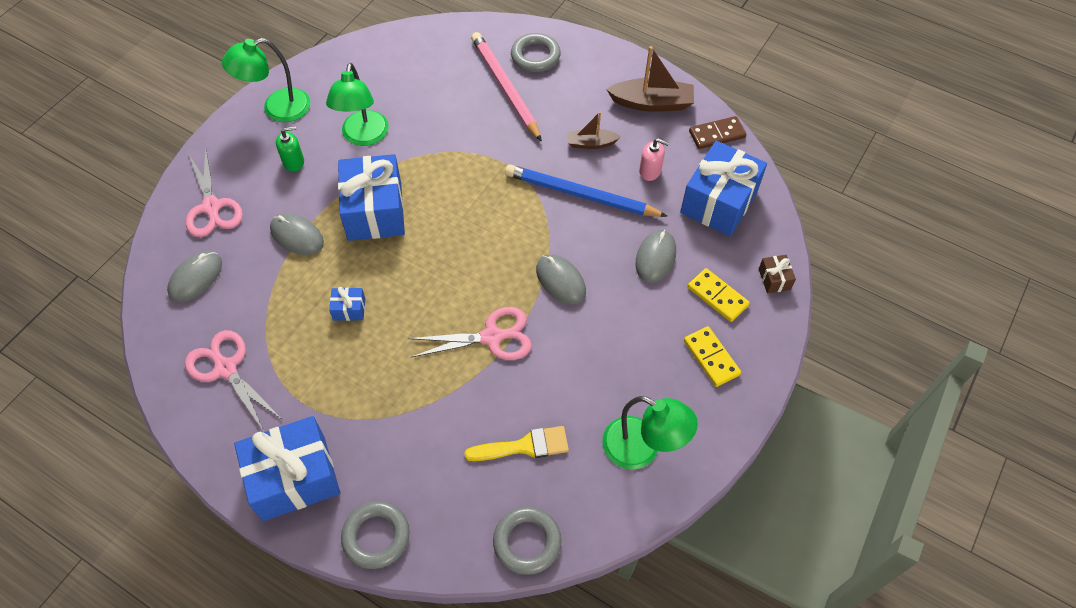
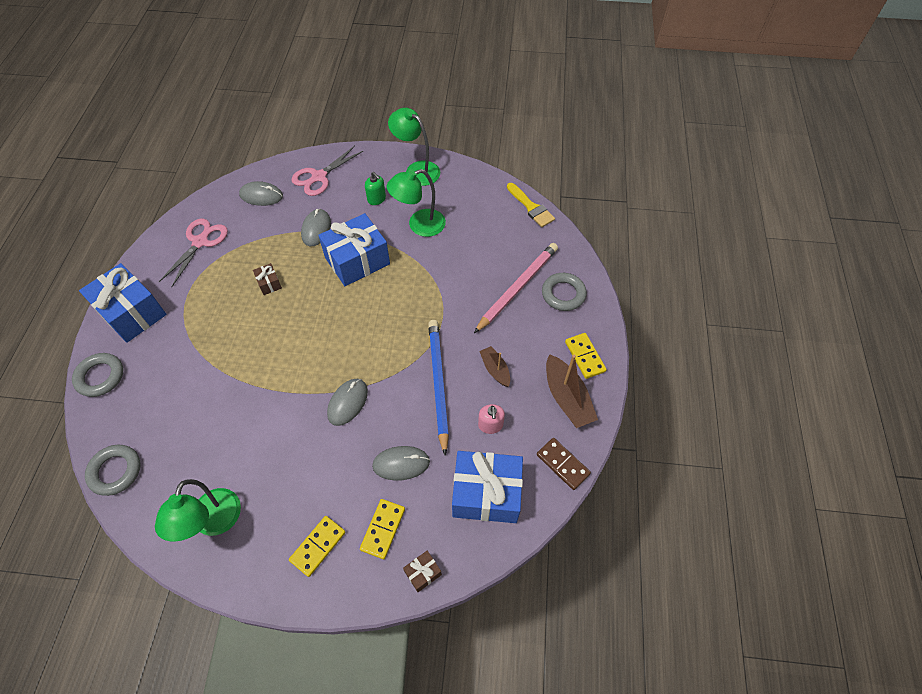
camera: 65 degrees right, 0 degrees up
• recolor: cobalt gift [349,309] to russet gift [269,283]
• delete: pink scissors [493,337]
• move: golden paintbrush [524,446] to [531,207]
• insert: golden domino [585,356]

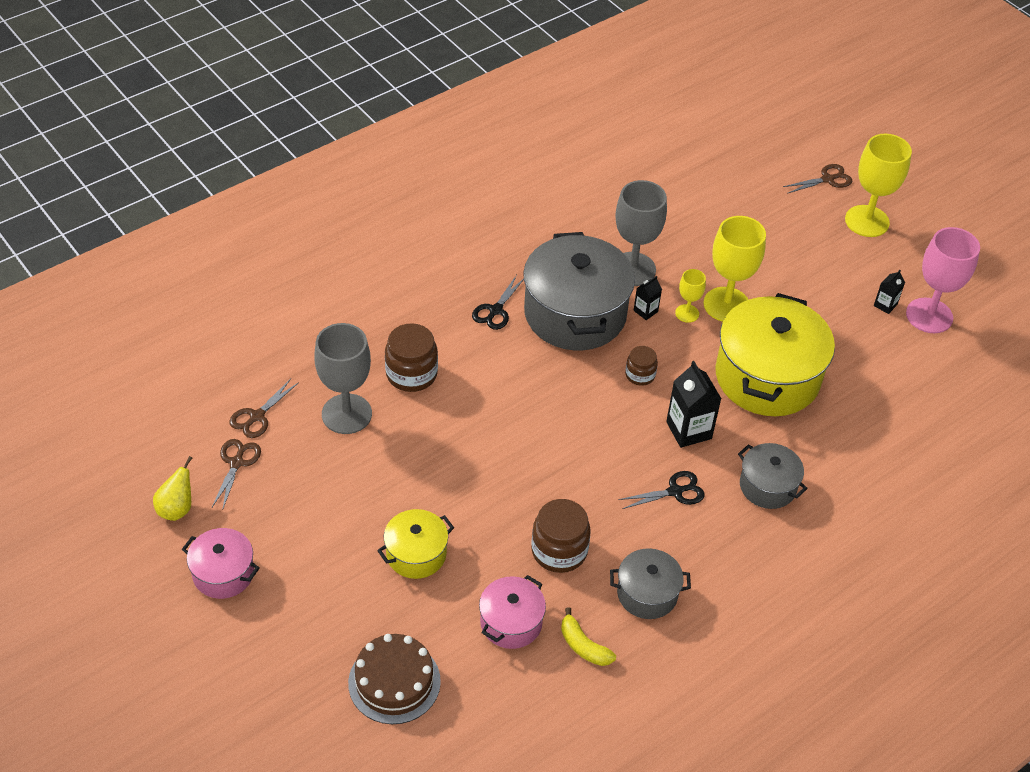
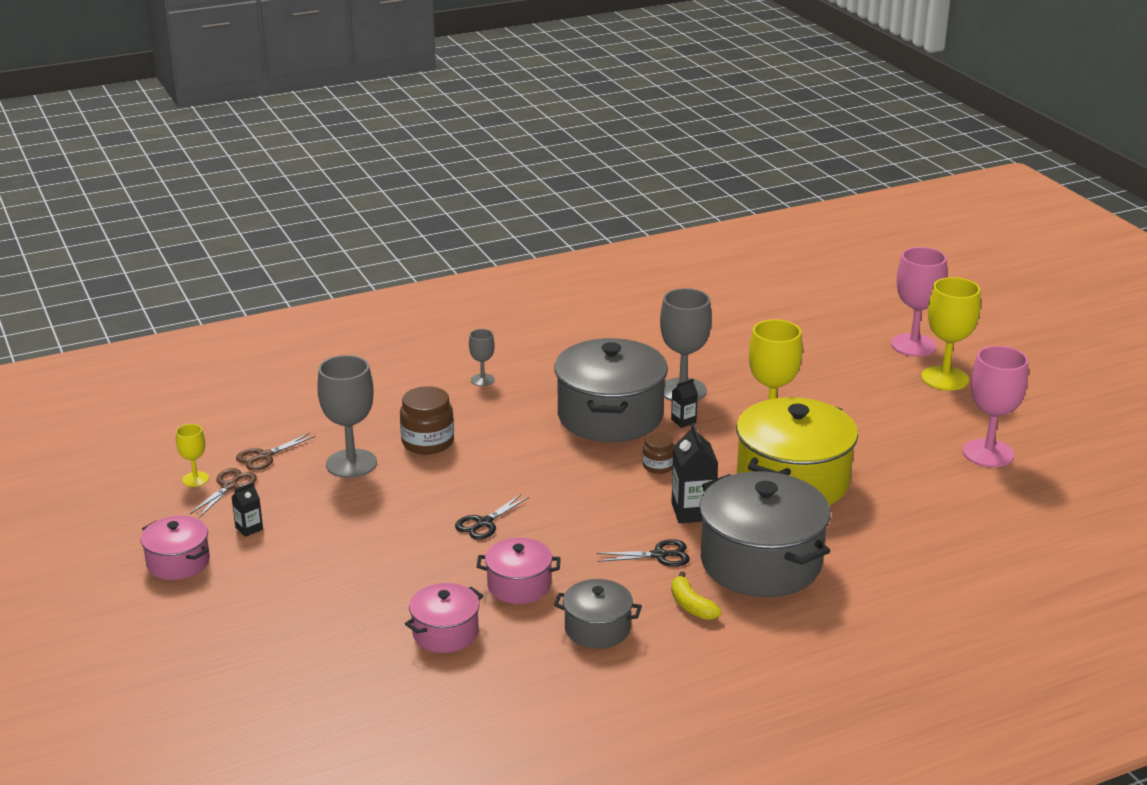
camera: 15 degrees right, 20 degrees down
• replace: russet scissors [827,179] to pink chalice [913,345]
• move: golden chalice [687,313] to [195,479]
• move: ebony carton [885,305] to [249,528]
• move: ebony scissors [495,310] to [484,523]
• resize: gray pot [767,486] = [760,562] x1.95
• delete: golden pear [177,509]
• replace: russet preserve jar [559,551] to pink pot [519,585]
• delete: golden pot [416,554]
• move: golden banana [583,646] to [691,605]
• delete: russet layer cake [394,682]
• insert: gray chalice [482,380]

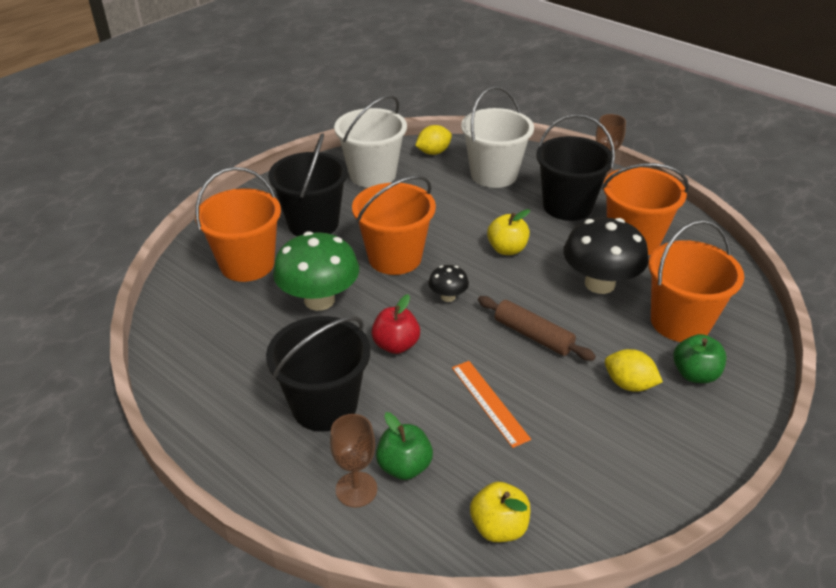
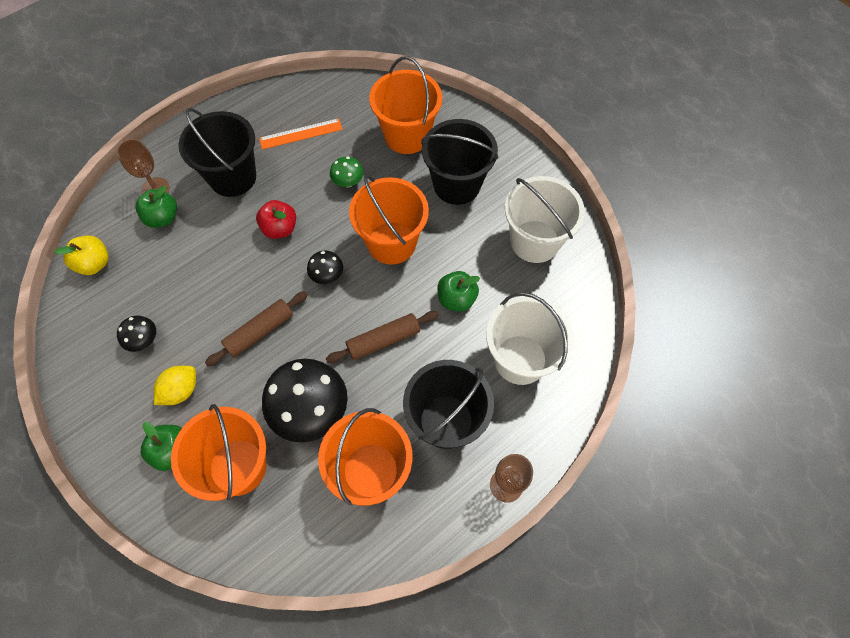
camera: 100 degrees right, 25 degrees up
• delete: golden citrus fruit [433,152]
• replace: golden toy apple [507,249] to russet pastry roller [383,340]
• resize: leaf-green toadstool [319,300] = [348,182] x0.48
• move: orange measuring stick [489,402] to [301,134]
• insert: leaf-green toy apple [456,299]
• insert: ebony toadstool [144,340]

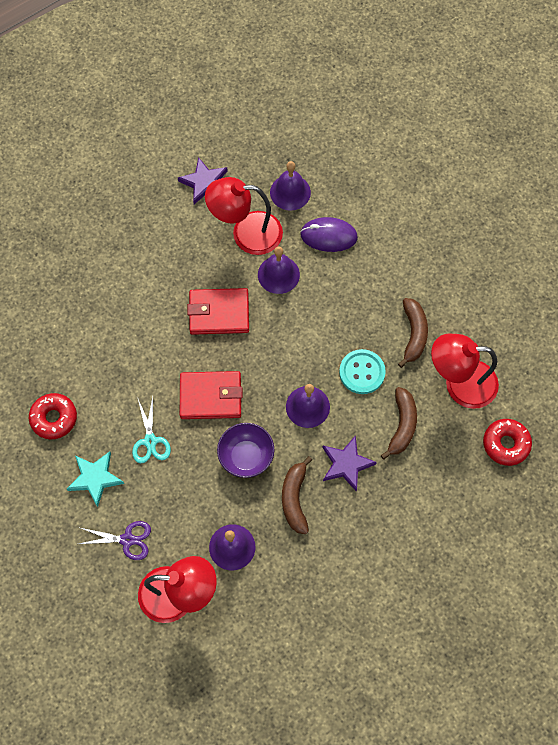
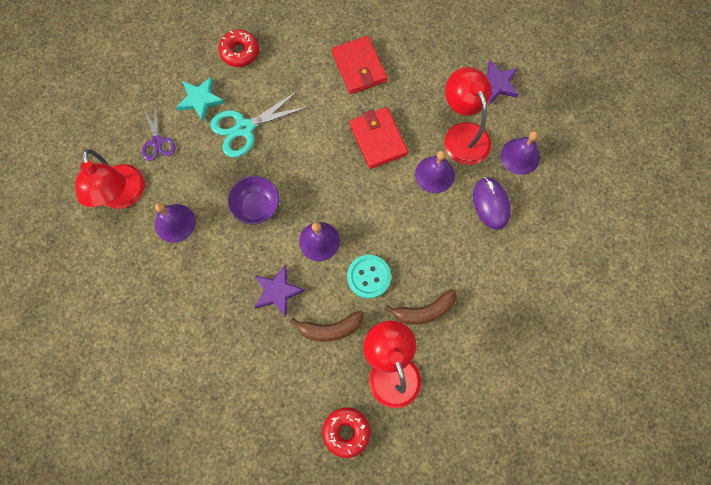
camera: 70 degrees right, 5 degrees up
• move: crimson billfold [210,396] to [359,67]
• resize: aqua scissors [150,441] = [244,128] x1.58
• delete: russet banana [294,498]

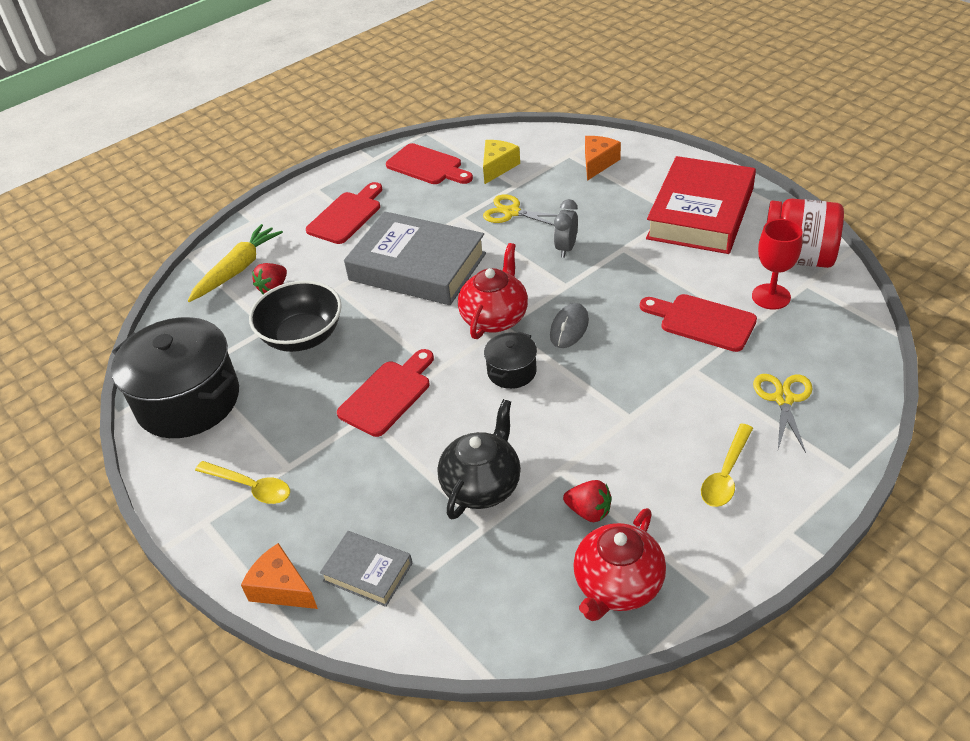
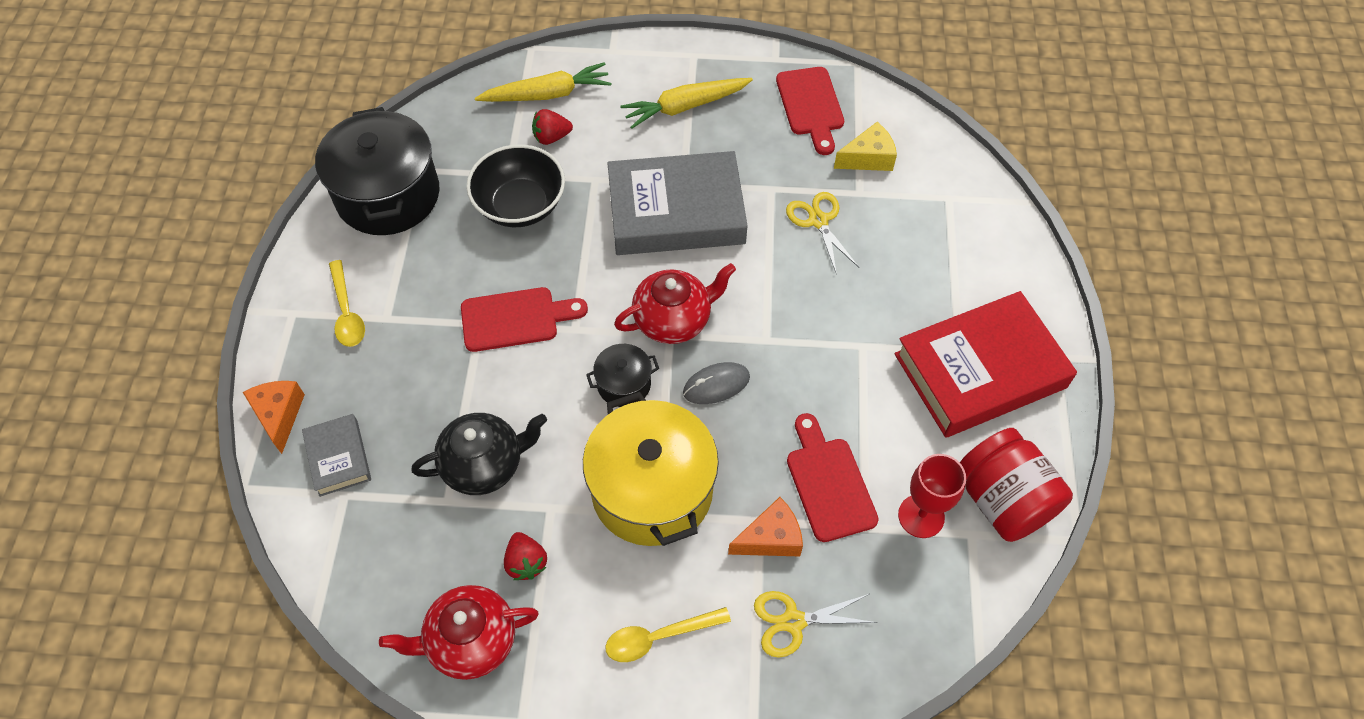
camera: 40 degrees right, 15 degrees up
• move: orange cheese wedge [598,163] to [770,538]
• replace: crimson cutting board [346,216] to golden toy carrot [685,107]
• delete: gray alarm clock [566,248]
• rotate: gray hardcover [417,267] = [676,212] 75 degrees counterclockwise
• rotate: golden scissors [784,399] = [793,621] 150 degrees counterclockwise
• insert: golden pot [652,490]

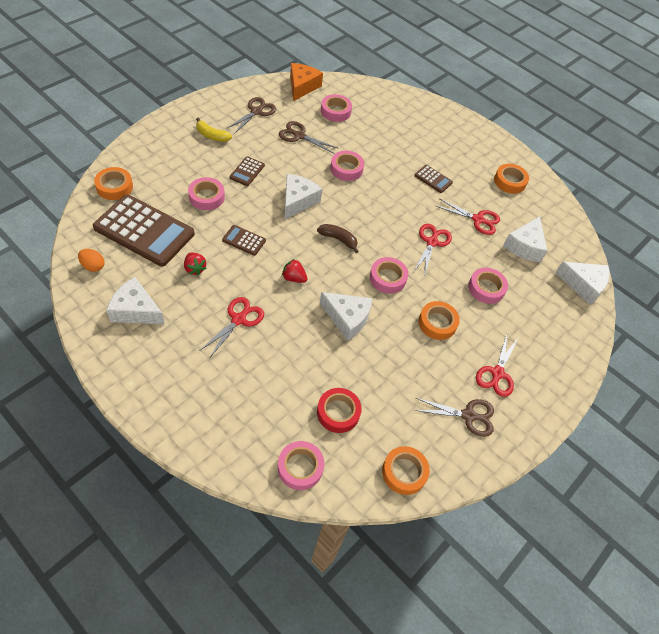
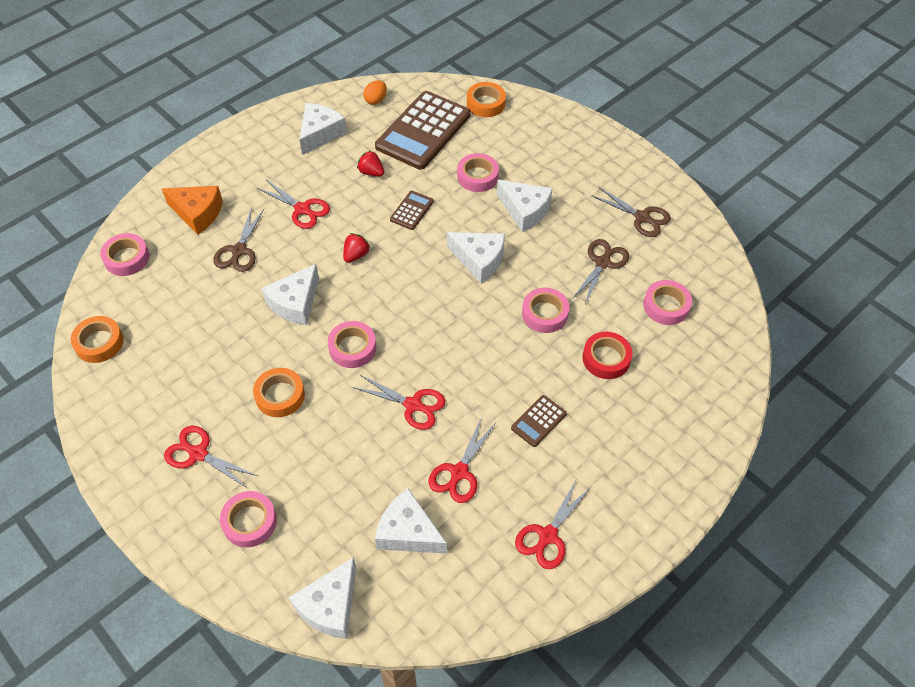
camera: 100 degrees right, 0 degrees up
• move: orange cheese wedge [302,86] to [198,213]
• delete: golden banana [212,136]
• replace: russet pocket calculator [247,171] to white cheese wedge [525,211]
• replace: orange tape [509,181] to crimson scissors [547,536]
• delete: russet banana [338,239]
• rotate: crimson strawberry [195,268] = [371,172] 60 degrees clockwise
• move: pink tape [486,288] to [250,522]
• move: crimson tape [338,412] to [606,358]
• move: russet scissors [469,416] to [239,251]

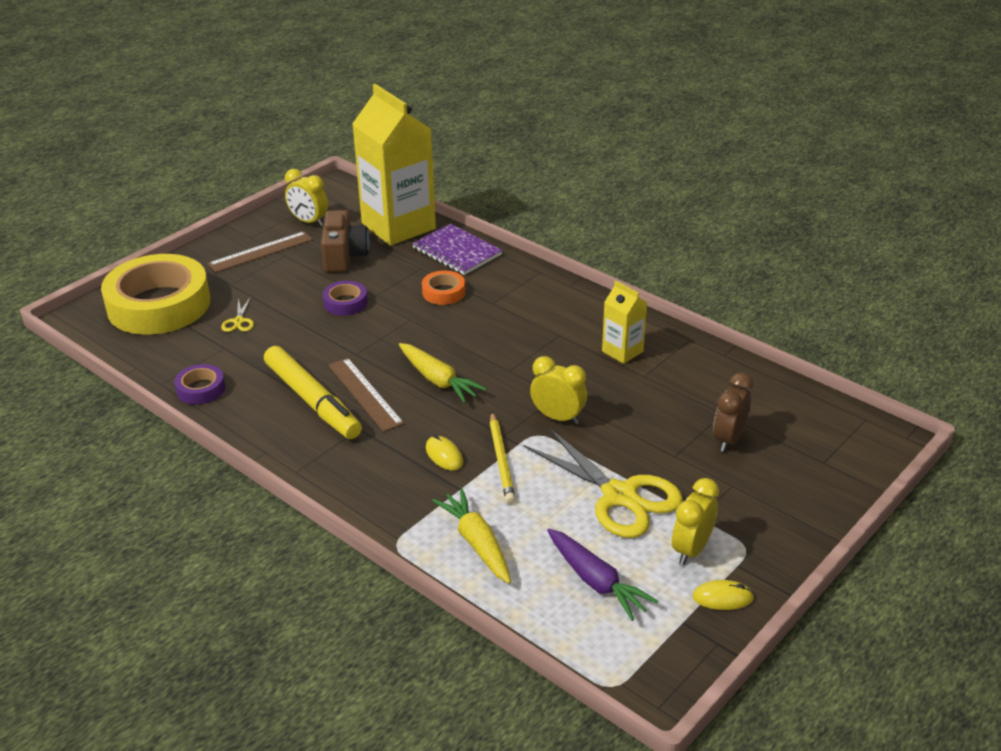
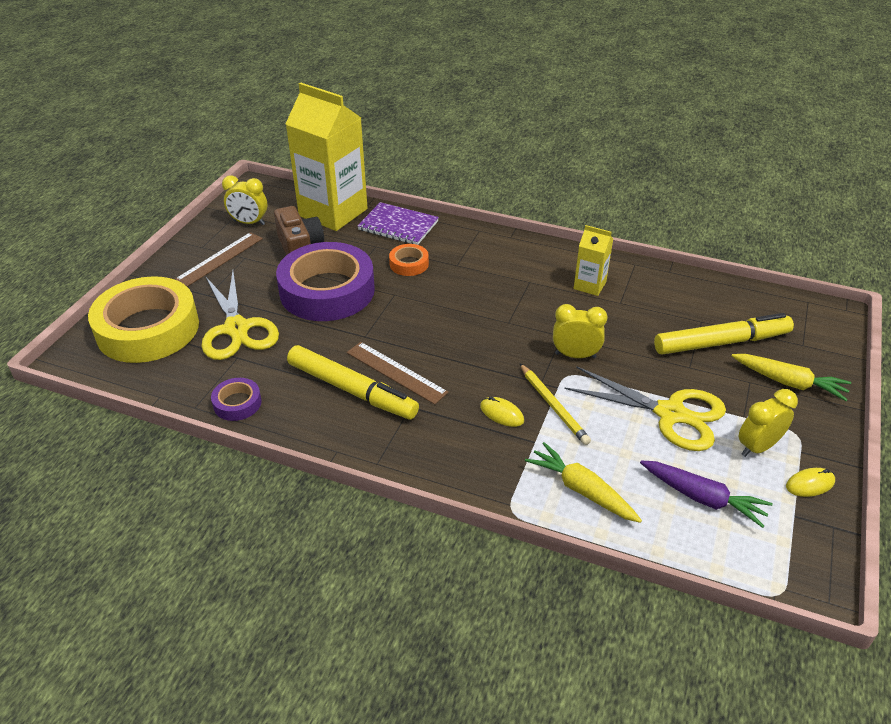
camera: 20 degrees left, 5 degrees up
• resize: violet tape [345,303] = [327,291] x2.32
• resize: golden scissors [239,321] = [237,329] x2.42
• move: golden toy carrot [438,380] to [789,382]
• replace: russet alarm clock [729,439] to golden marker pen [721,342]
• rotate: golden alarm clock [691,549] = [757,447] 45 degrees clockwise

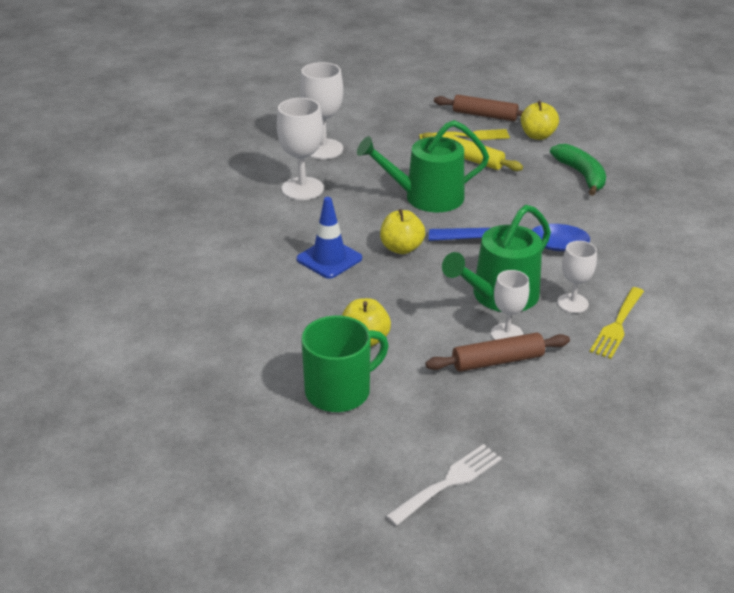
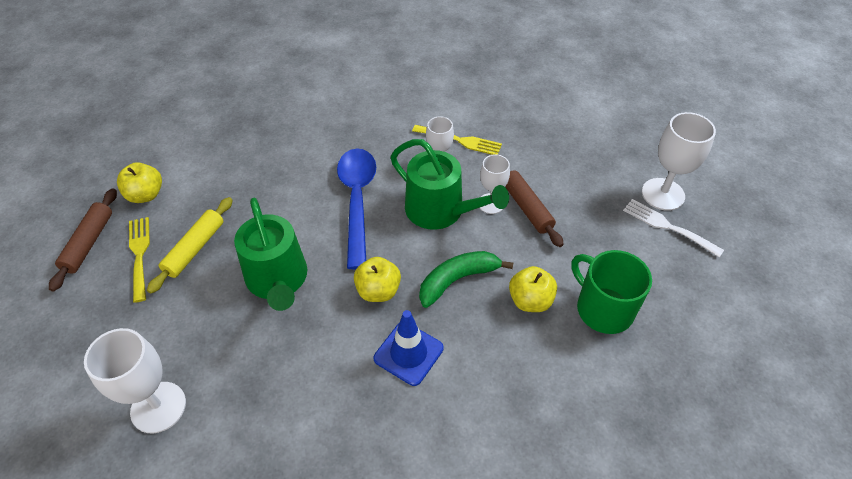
camera: 100 degrees left, 15 degrees up
• move: white chalice [302,189] to [663,194]
• move: leaf-green banana [581,175] to [457,280]

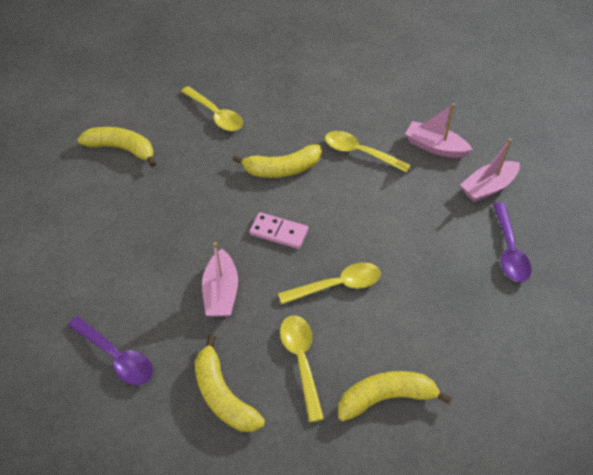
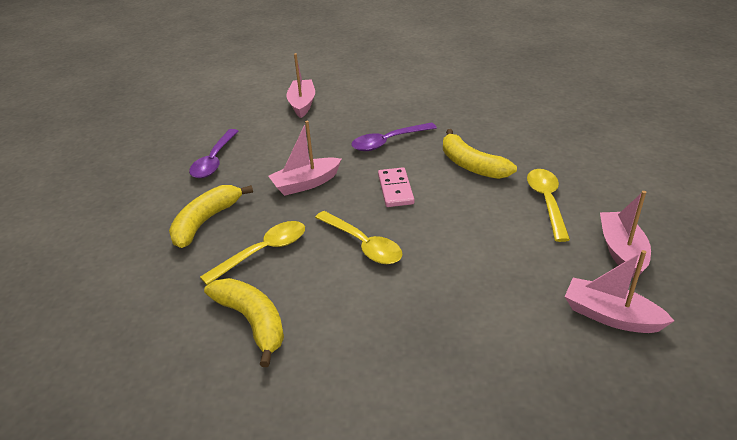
camera: 65 degrees right, 15 degrees down
• delete: golden tablespoon [216,115]
• delete: golden banana [122,149]
• move: violet tablespoon [509,250] to [388,142]
• insert: pink sailboat [302,104]

